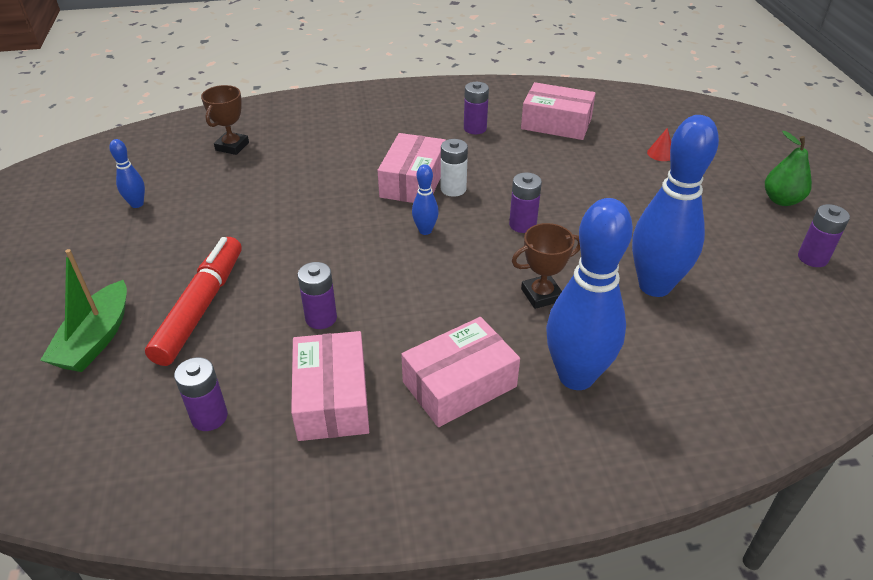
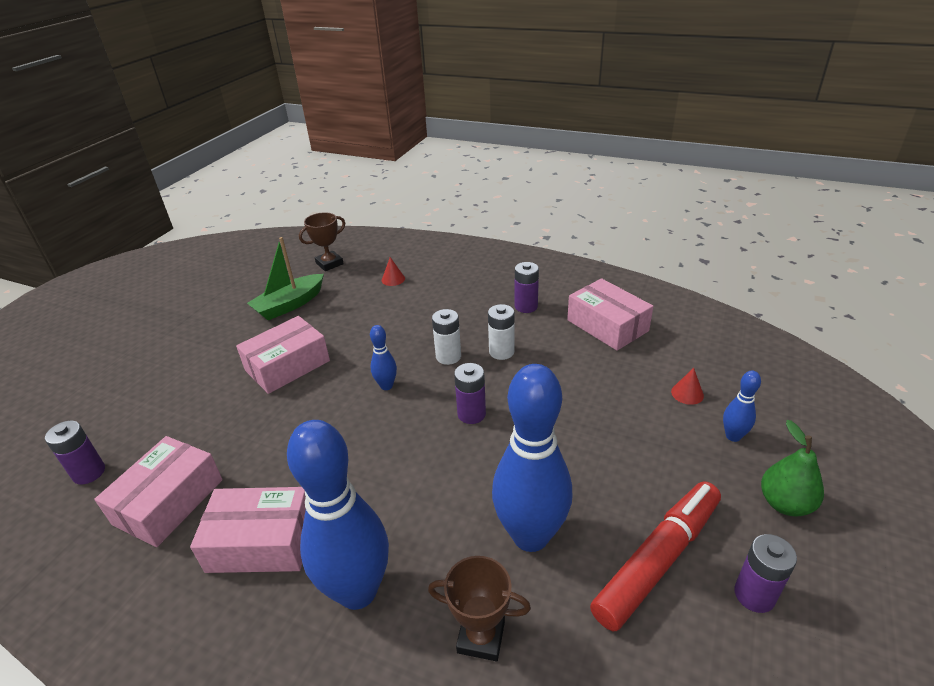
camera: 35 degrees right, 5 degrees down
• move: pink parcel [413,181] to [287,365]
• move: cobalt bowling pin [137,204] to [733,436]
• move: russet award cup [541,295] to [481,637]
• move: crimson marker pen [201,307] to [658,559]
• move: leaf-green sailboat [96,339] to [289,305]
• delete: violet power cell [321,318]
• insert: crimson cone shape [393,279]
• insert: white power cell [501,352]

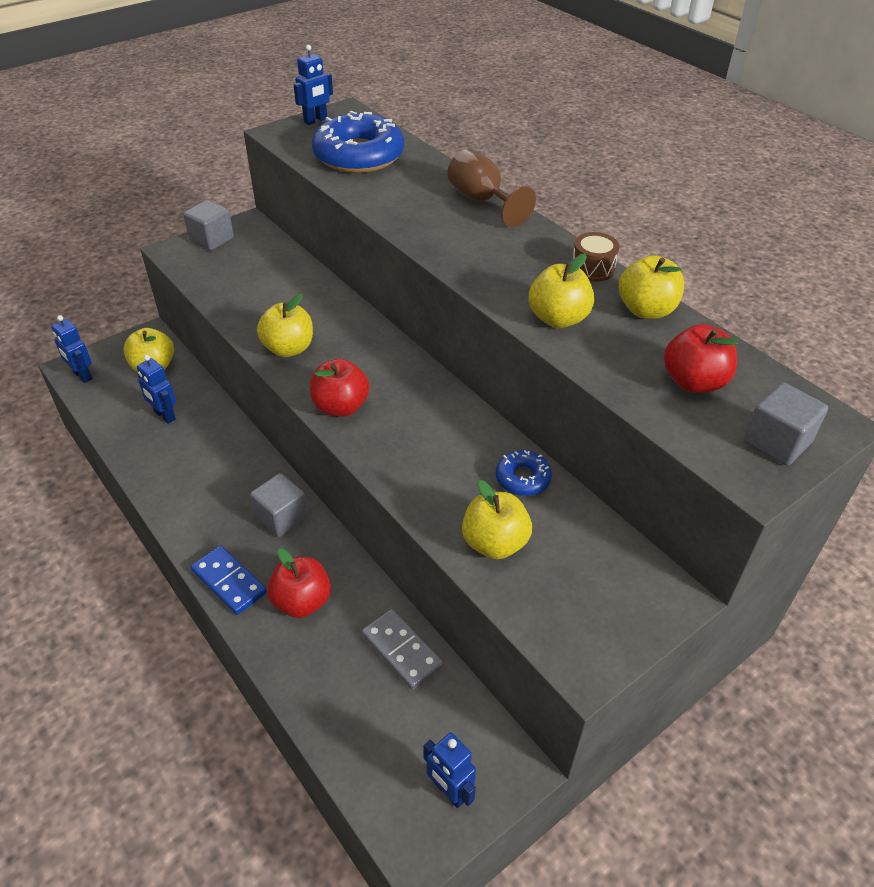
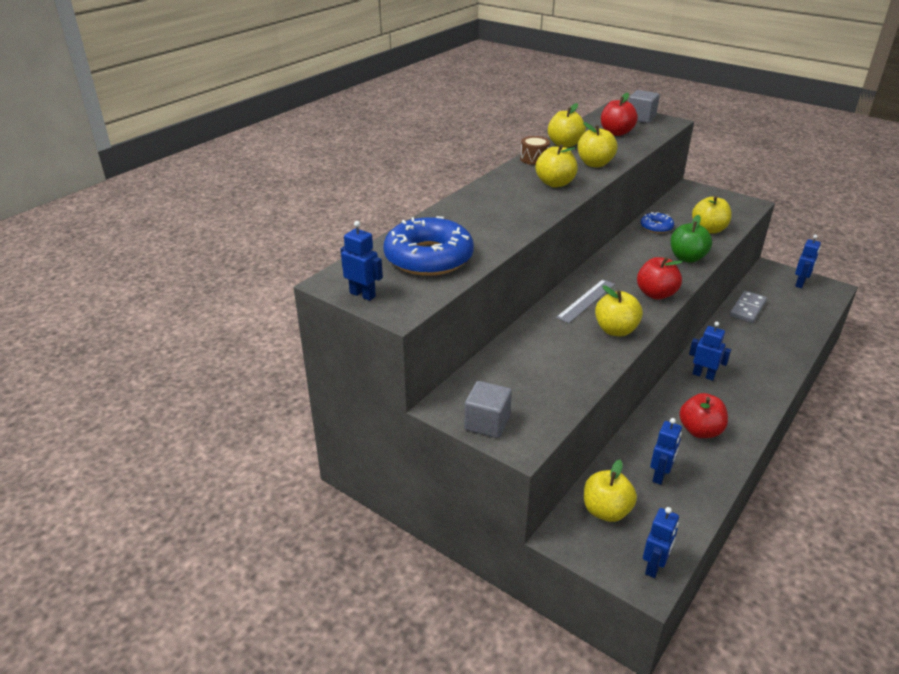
camera: 105 degrees left, 10 degrees down
• delete: russet chalice [482,201]
• replace: gray solid cube [281,517] to cobalt toy robot [703,375]
• delete: cobalt domino [229,582]
• move: crimson toy apple [302,601] to [700,431]
• insert: golden toy apple [555,183]
• insert: leaf-green toy apple [687,258]
• insert: gray measuring stick [586,300]

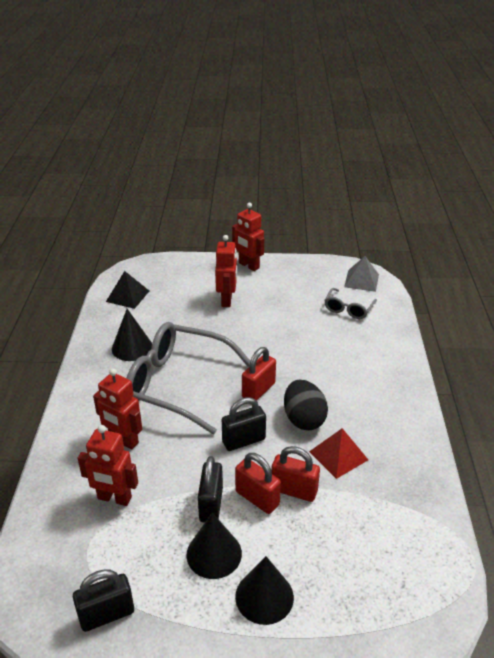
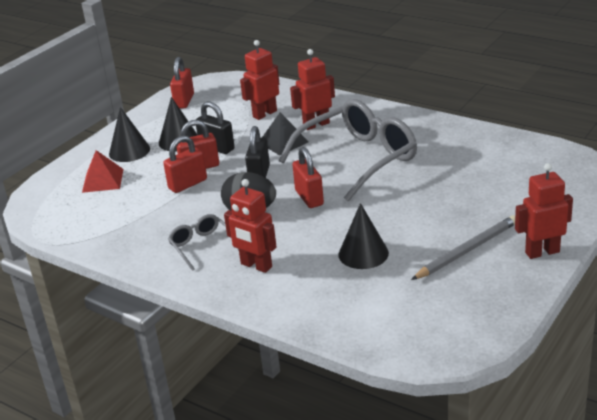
camera: 125 degrees right, 5 degrees down
• move: crimson toy robot [227,300] to [256,266]
• delete: gray pyramid [361,280]
• move: ebony pyramid [128,296] to [283,142]
• move: gray eyeglasses [348,309] to [202,246]
• move: ebony cone shape [132,347] to [363,253]
• move: crimson pyramid [338,455] to [102,180]
• recolor: ebony padlock [107,614] to crimson padlock [184,101]
• insert: gray lead pencil [467,250]

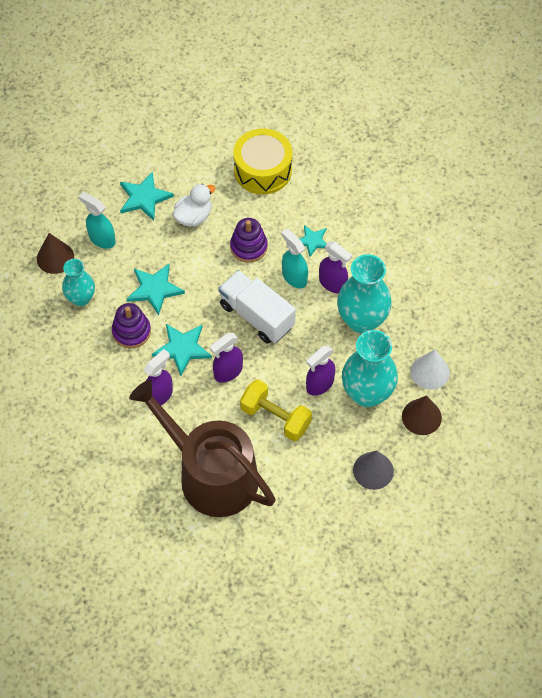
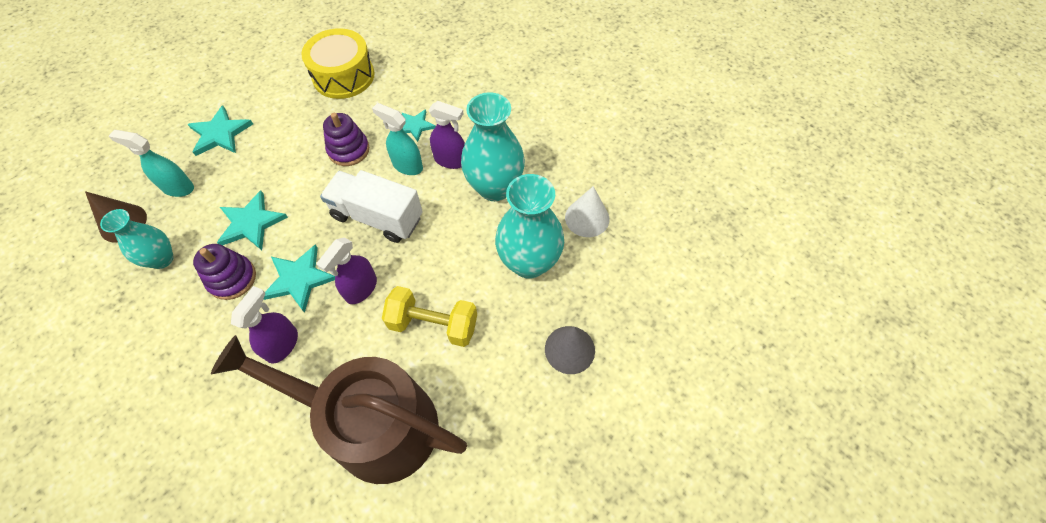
camera: 20 degrees left, 0 degrees up
• delete: white rubber duck [194,216]
• delete: violet spray cleaner [319,384]
• delete: russet cone shape [421,417]

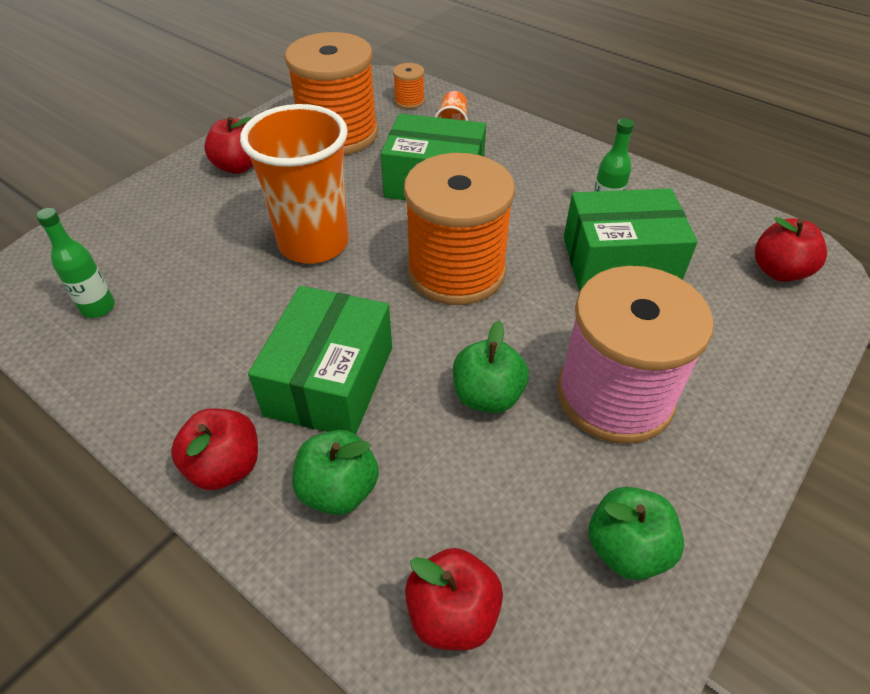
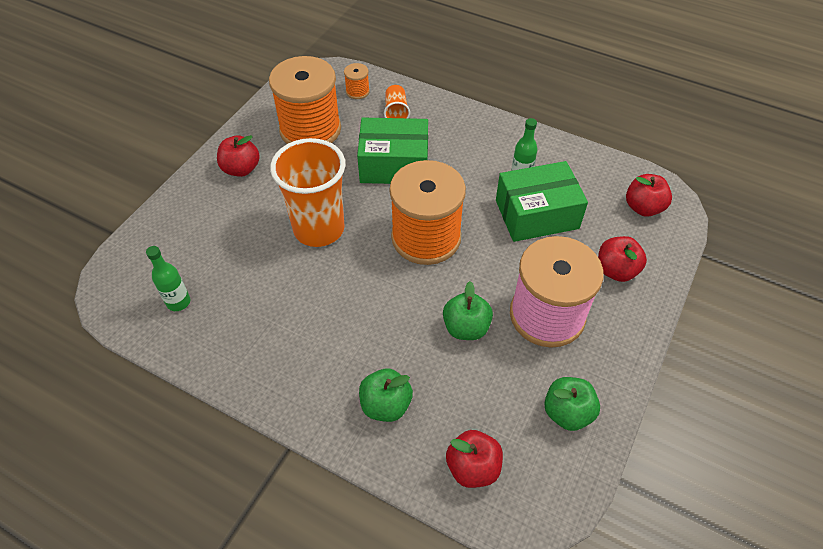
camera: 10 degrees left, 5 degrees up
• delete: leaf-green parcel [330,380]
• move: crimson toy apple [225,466] to [616,270]

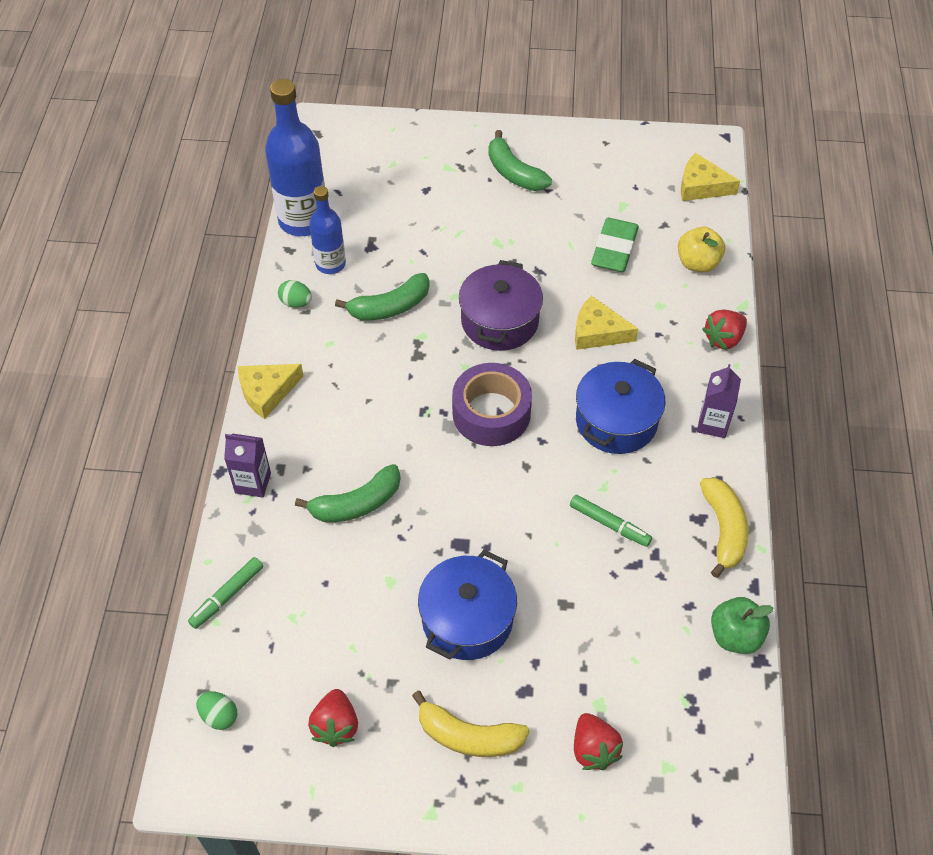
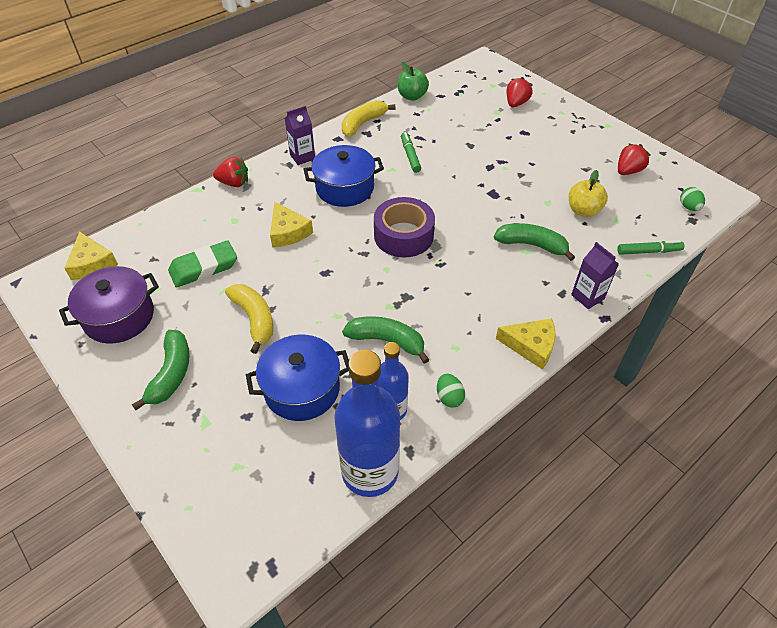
camera: 135 degrees left, 5 degrees down
• move: golden toy apple [697,263] to [583,210]
• move: violet pot [499,321] to [119,317]
• move: cobalt pot [467,619] to [302,389]
• move: golden banana [468,736] to [254,319]

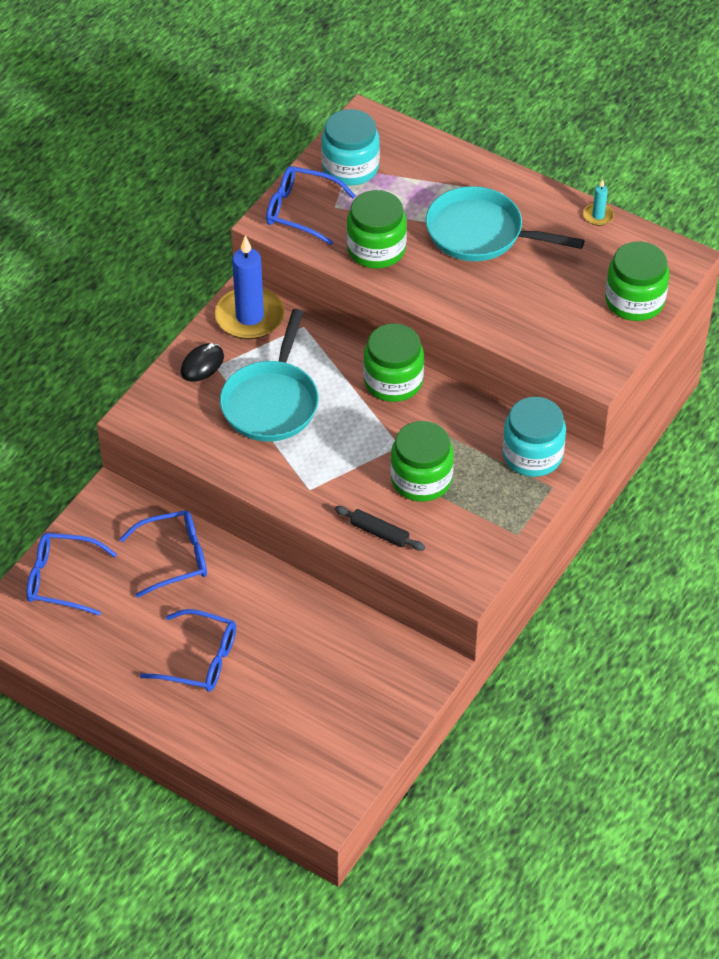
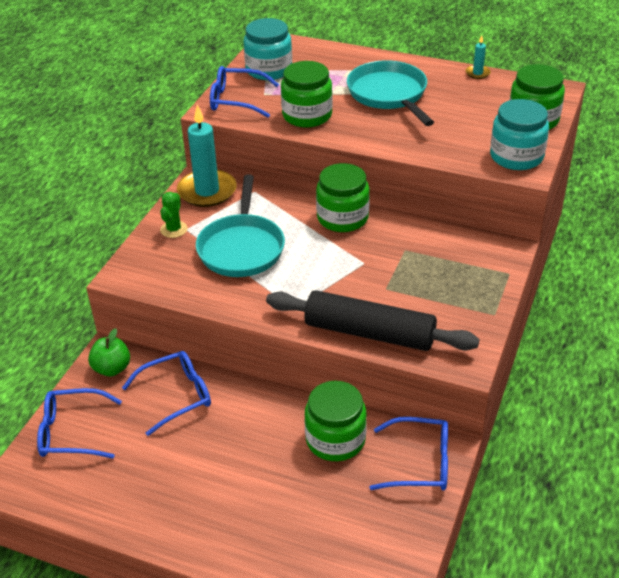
camera: 10 degrees left, 10 degrees down
• rotate: aqua pan [481,233] = [389,95] 60 degrees clockwise
• recolor: cobalt pillar candle [249,317] to aqua pillar candle [207,191]
• replace: ebony PC mouse [202,364] to leaf-green saguaro cactus [174,229]
• move: aqua preserve jar [532,455] to [516,156]
• move: leaf-green preserve jar [421,479] to [335,439]
• resize: ebony pastry roller [379,533] = [369,333] x2.25
• move: cobalt eyeglasses [199,659] to [419,463]
• insert: leaf-green toy apple [112,368]

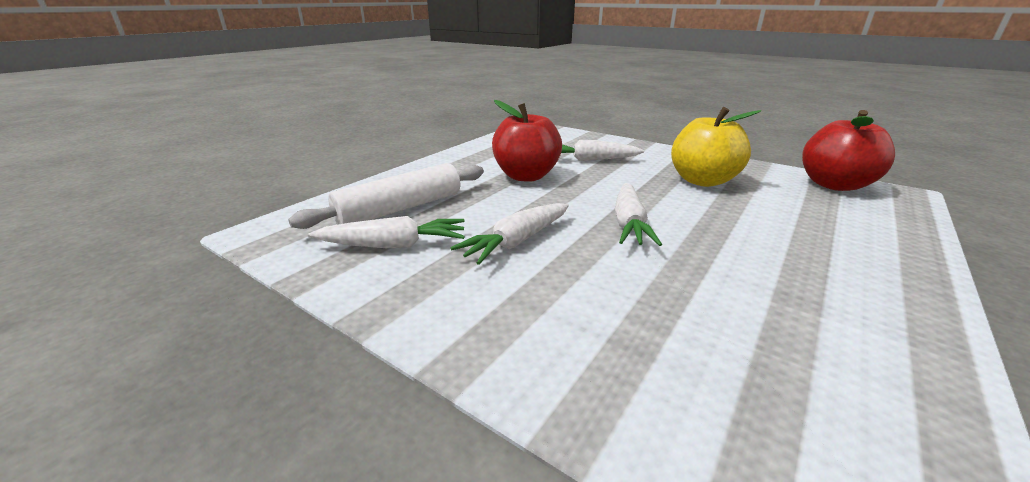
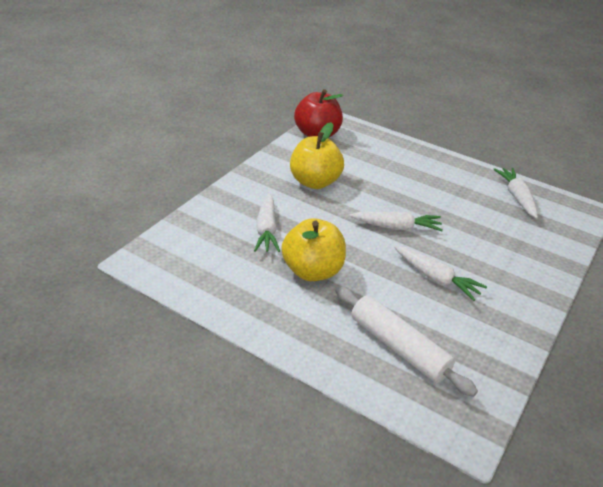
camera: 95 degrees left, 10 degrees up
• recolor: crimson toy apple [526,176] to golden toy apple [312,271]
• move: white toy carrot [394,245] to [516,197]

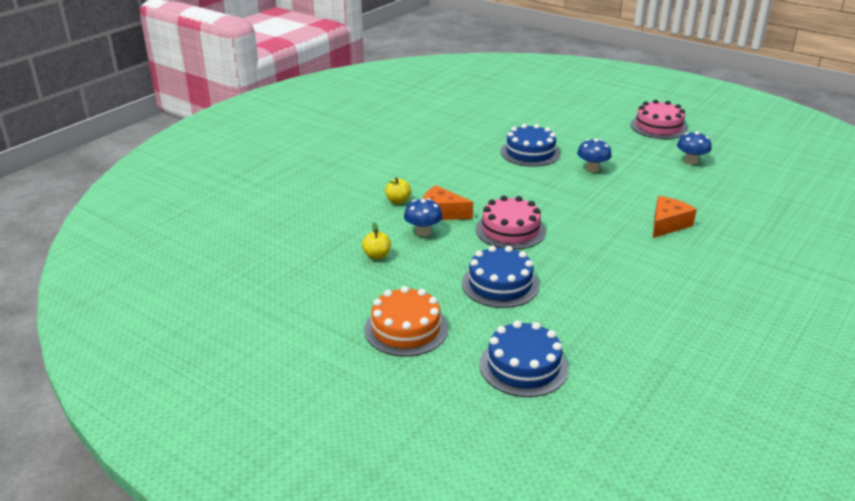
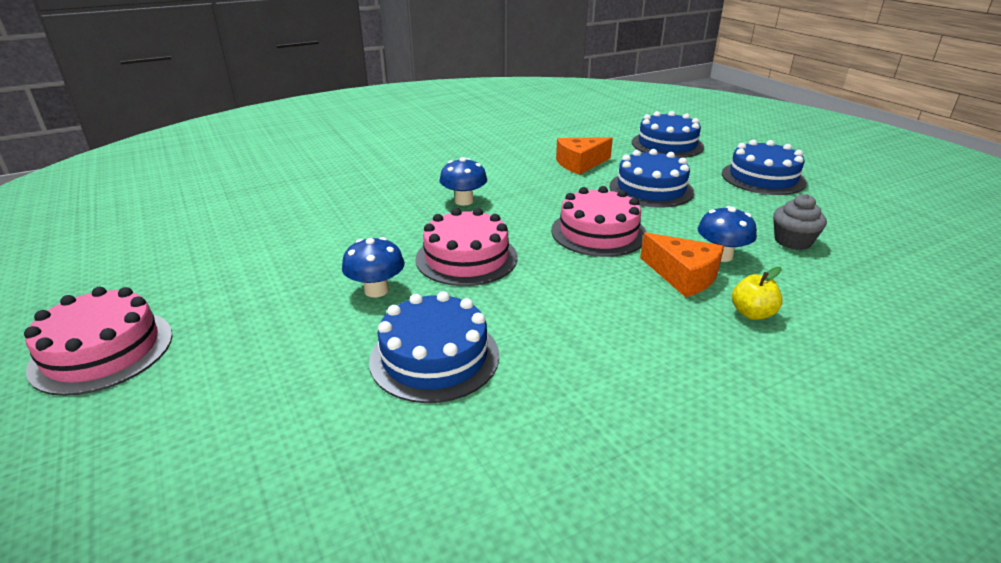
camera: 155 degrees left, 0 degrees up
• move: cobalt toadstool [691,161] to [464,201]
• move: orange cheese wedge [667,224] to [580,164]
• replace: golden toy apple [377,256] to gray fairy cake [792,241]
• recolor: orange layer cake [406,329] to cobalt layer cake [763,178]
• insert: pink layer cake [466,258]

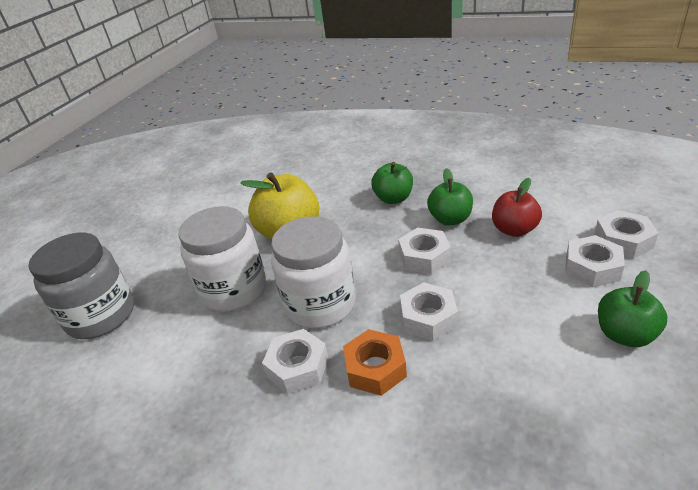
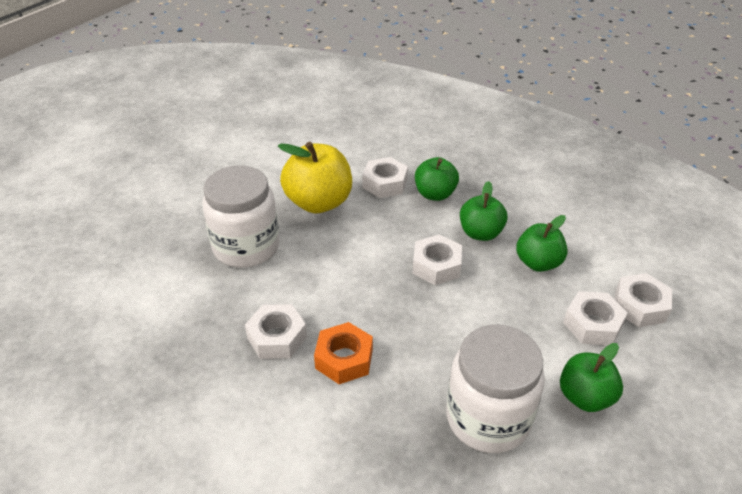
camera: 10 degrees right, 5 degrees up
• recolor: crimson toy apple [514,230] to leaf-green toy apple [538,263]
• move: white preserve jar [320,304] to [488,418]
• delete: gray preserve jar [101,315]
• move: white hexagon nut [428,318] to [385,183]

